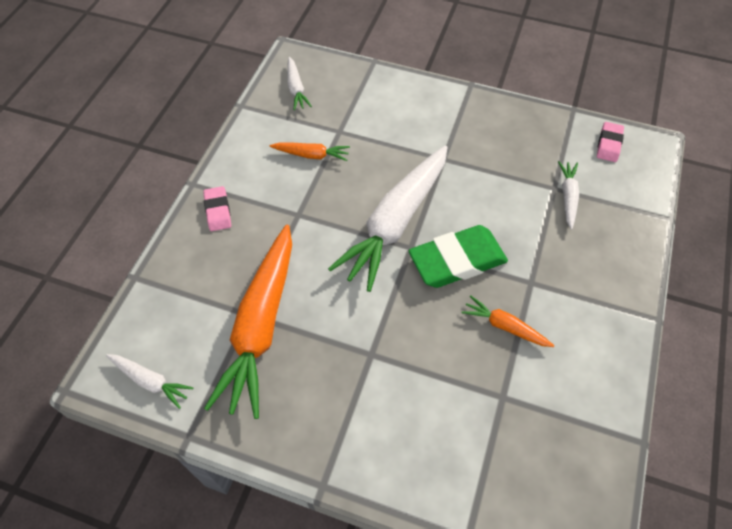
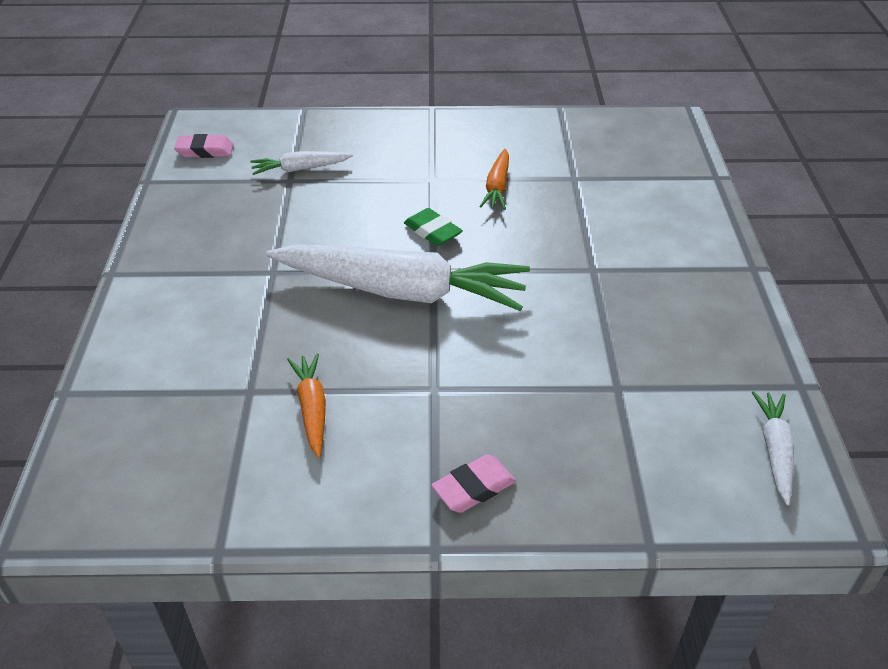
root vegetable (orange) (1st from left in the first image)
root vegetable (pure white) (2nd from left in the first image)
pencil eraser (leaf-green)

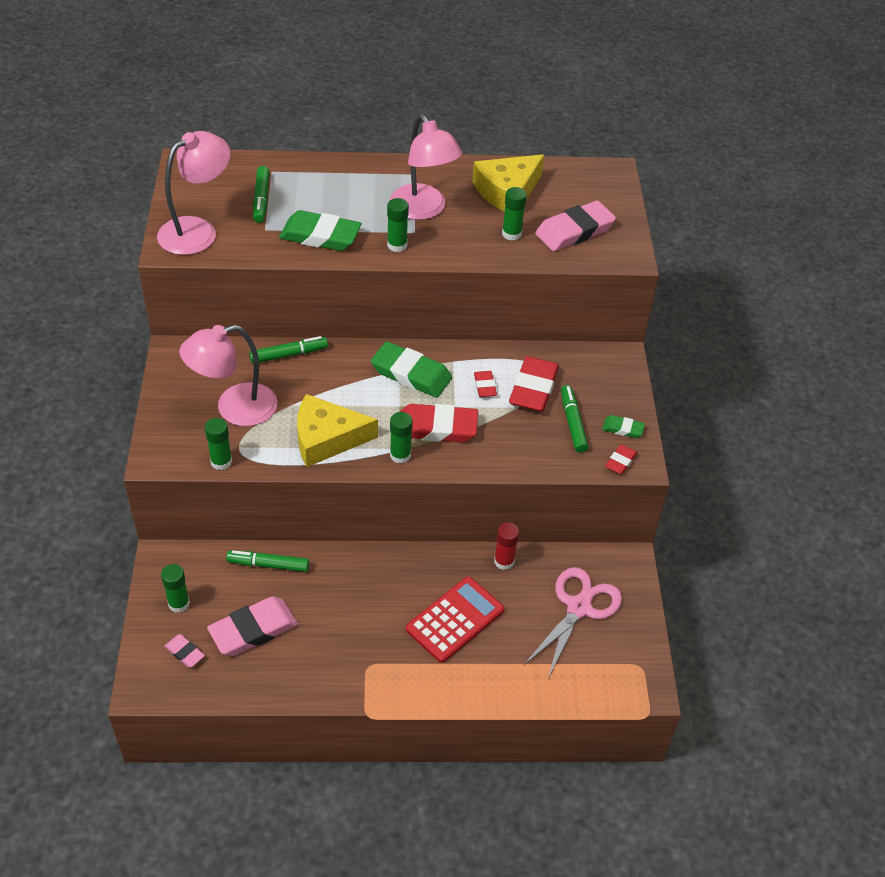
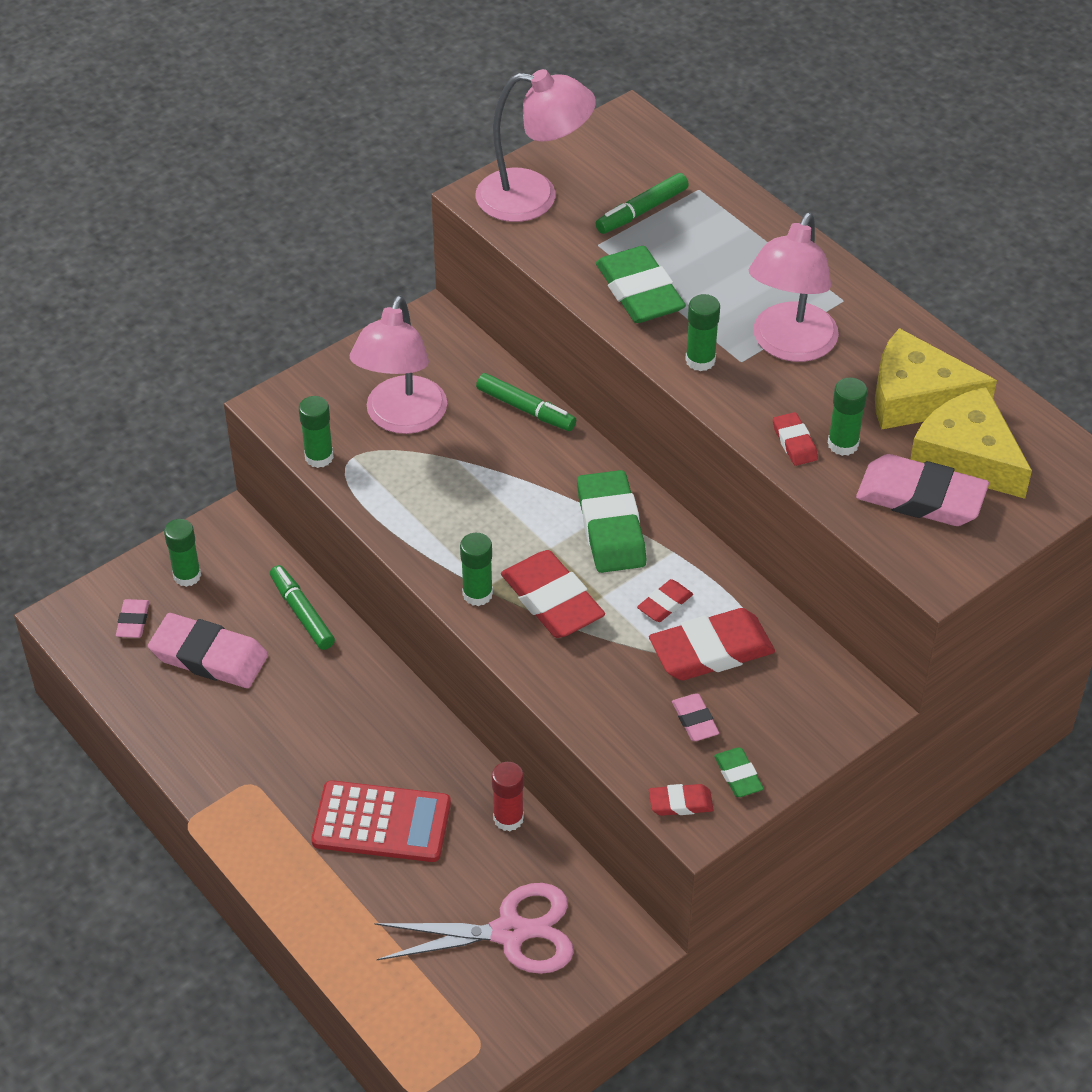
pencil eraser (red) (5th from left)
piece of cheese (golden) (2nd from left)
pencil eraser (pink) (3rd from left)
lamp (pink) (1st from left)

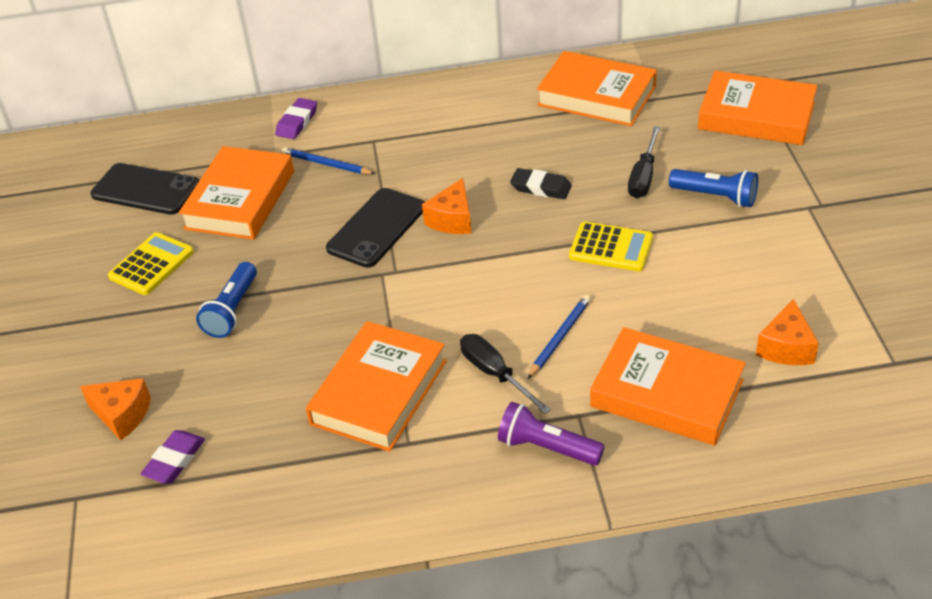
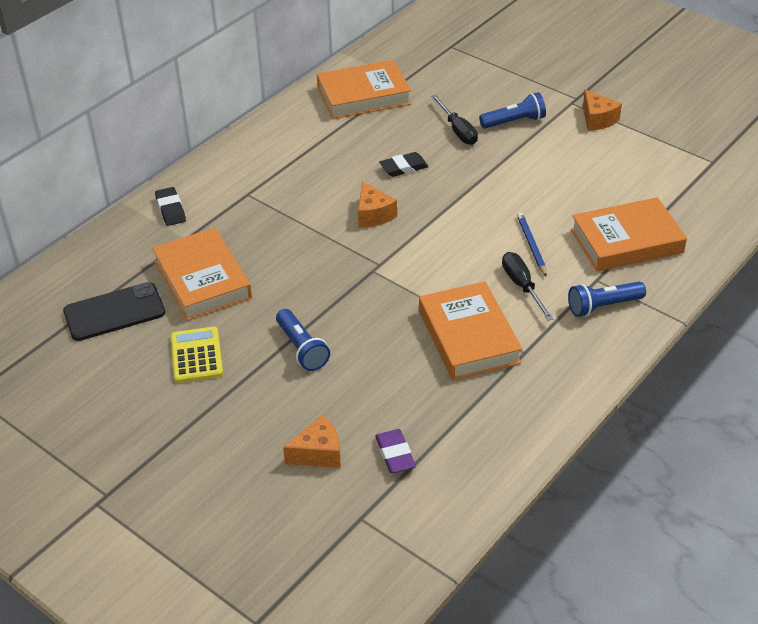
wooden pencil (royal blue) (1st from left in the first image)
smartphone (black) (2nd from left in the first image)
pocket calculator (golden) (2nd from left in the first image)
book (orange) (5th from left in the first image)
piece of cheese (orange) (3rd from left)
pencil eraser (black) (1st from left)
pocket torch (royal blue) (3rd from left)
screwdriver (black) (2nd from left)

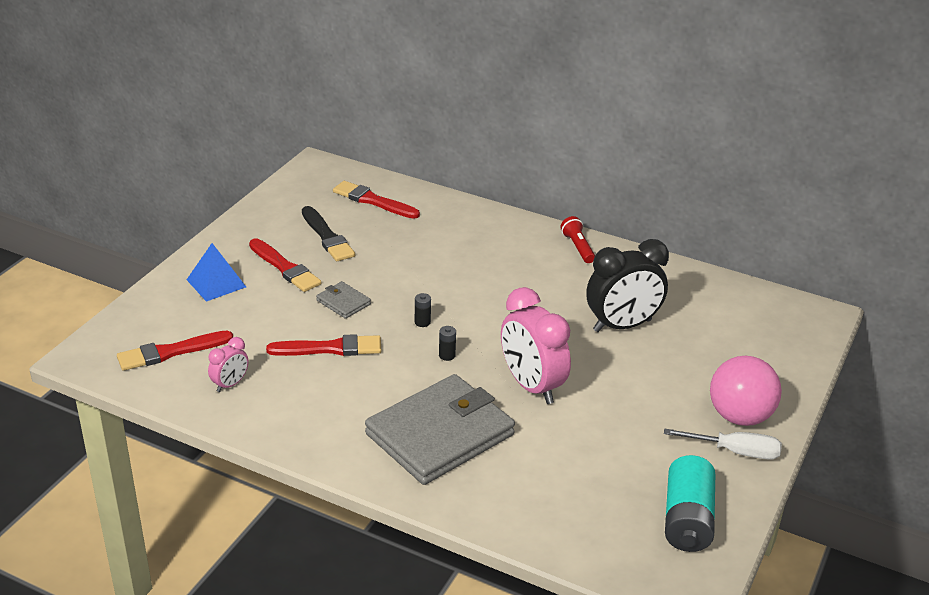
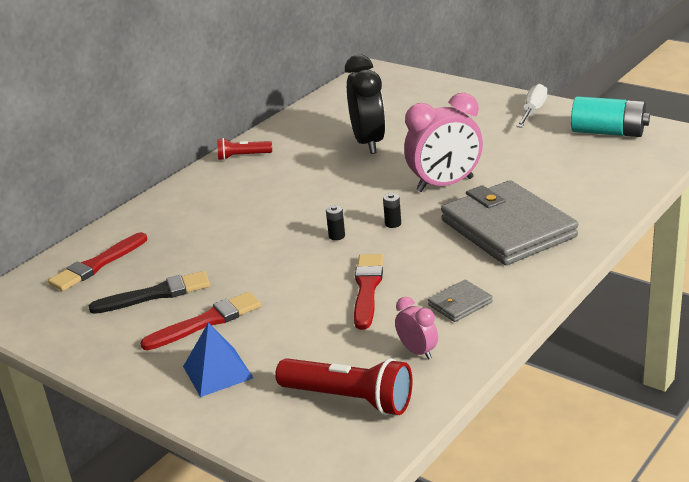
ball (pink)
billfold (gray) (1st from left)
pocket torch (red) (2nd from left)

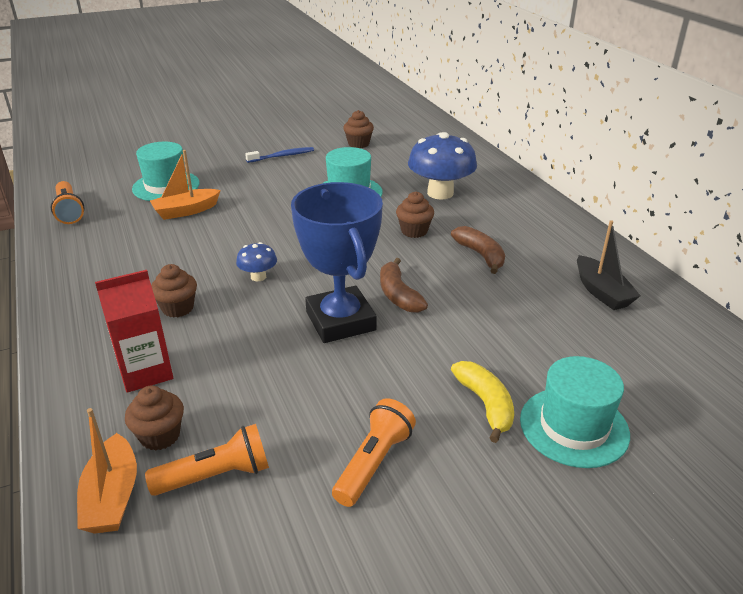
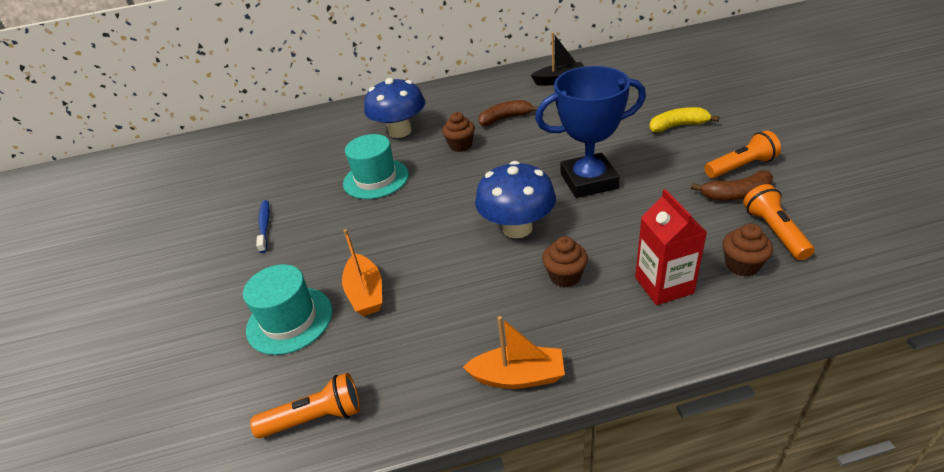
fairy cake (dark brown) (3rd from left in the first image)
hat (turquoise) (3rd from left in the first image)
sailboat (orange) (2nd from left)
banana fruit (dark brown) (2nd from left)
pocket torch (orange) (2nd from left)
toadstool (royal blue) (2nd from left)

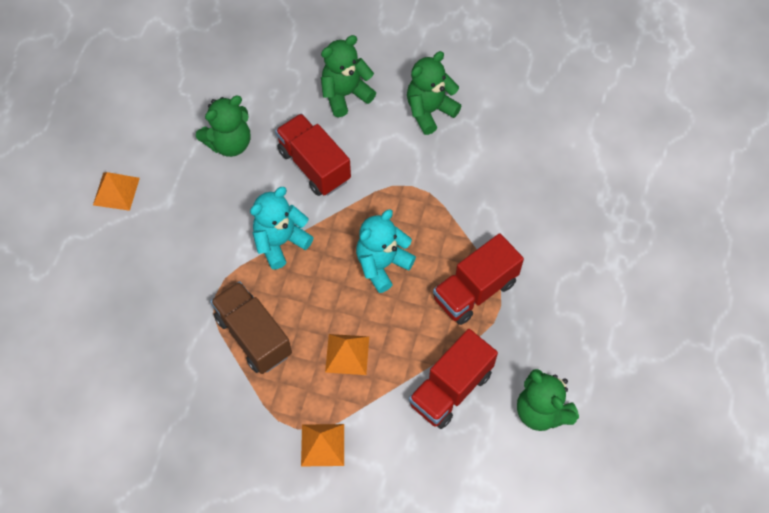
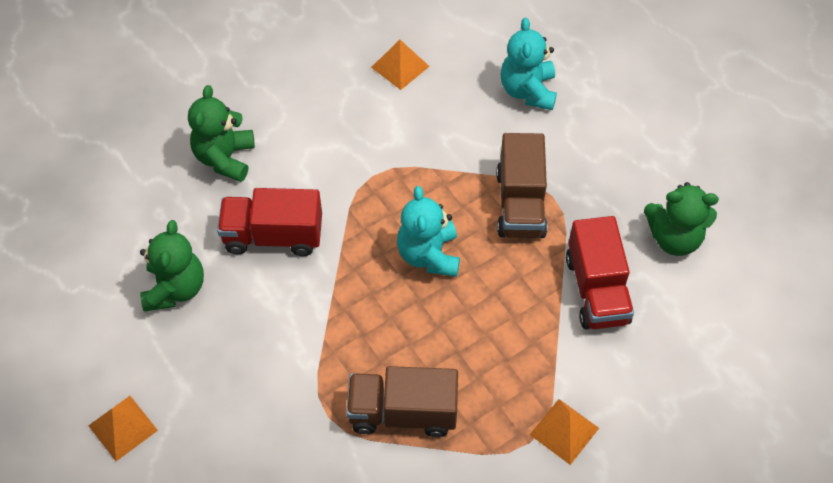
teddy (leaf-green) (3rd from left in the first image)
teddy (turquoise) (2nd from left)
solid pyramid (orange) (2nd from left)
lorry (dark brown) (2nd from left)

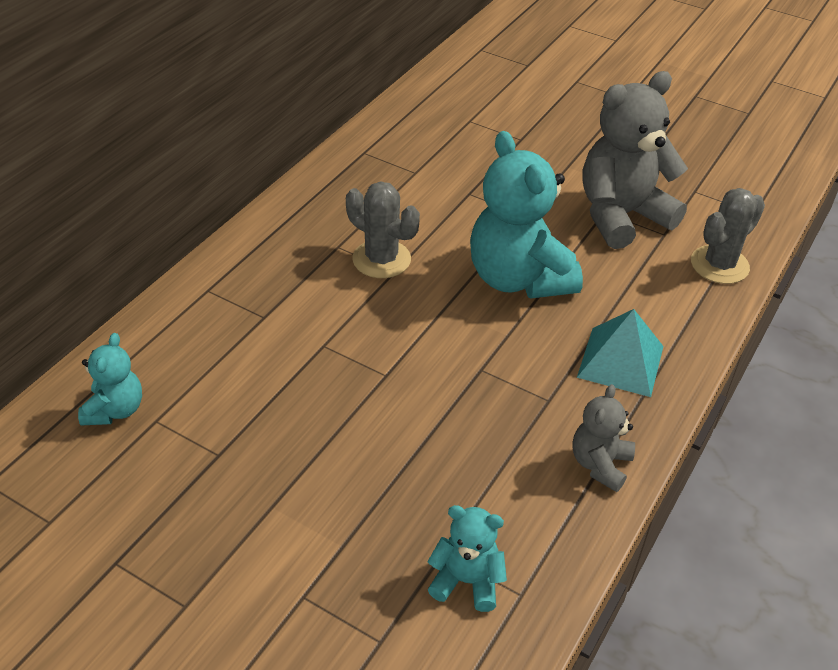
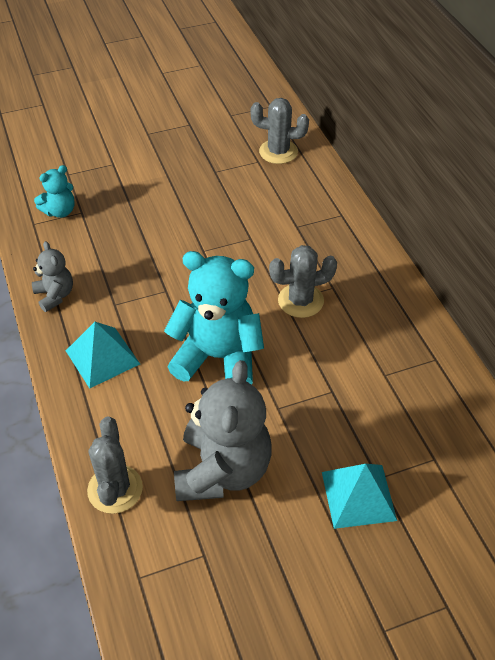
solid pyramid (turquoise) (2nd from left)
prickly plant (gray) (2nd from left)

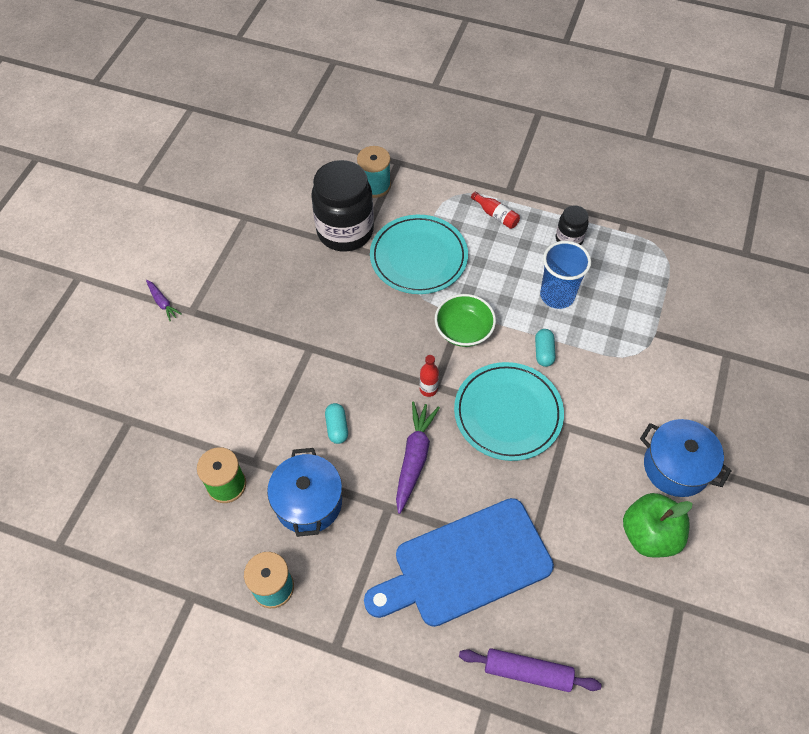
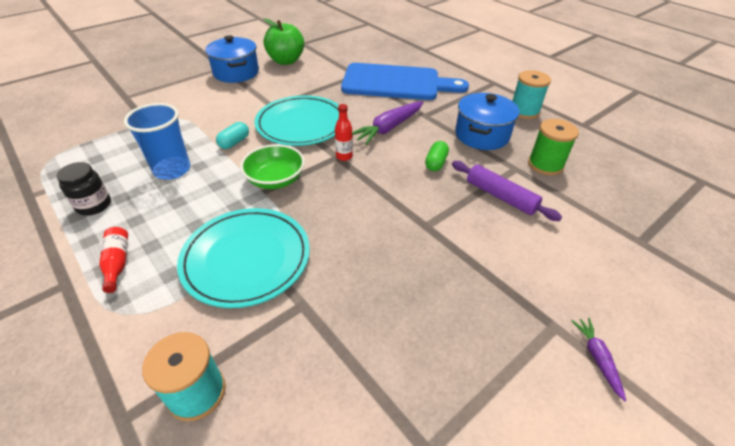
jam jar (black) (1st from left in the first image)
pastry roller (violet)
capsule (leaf-green)

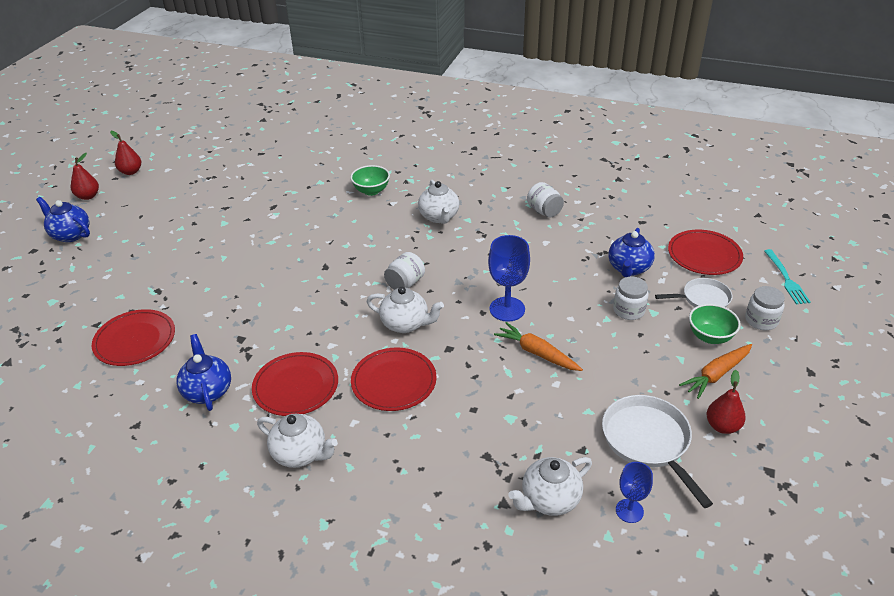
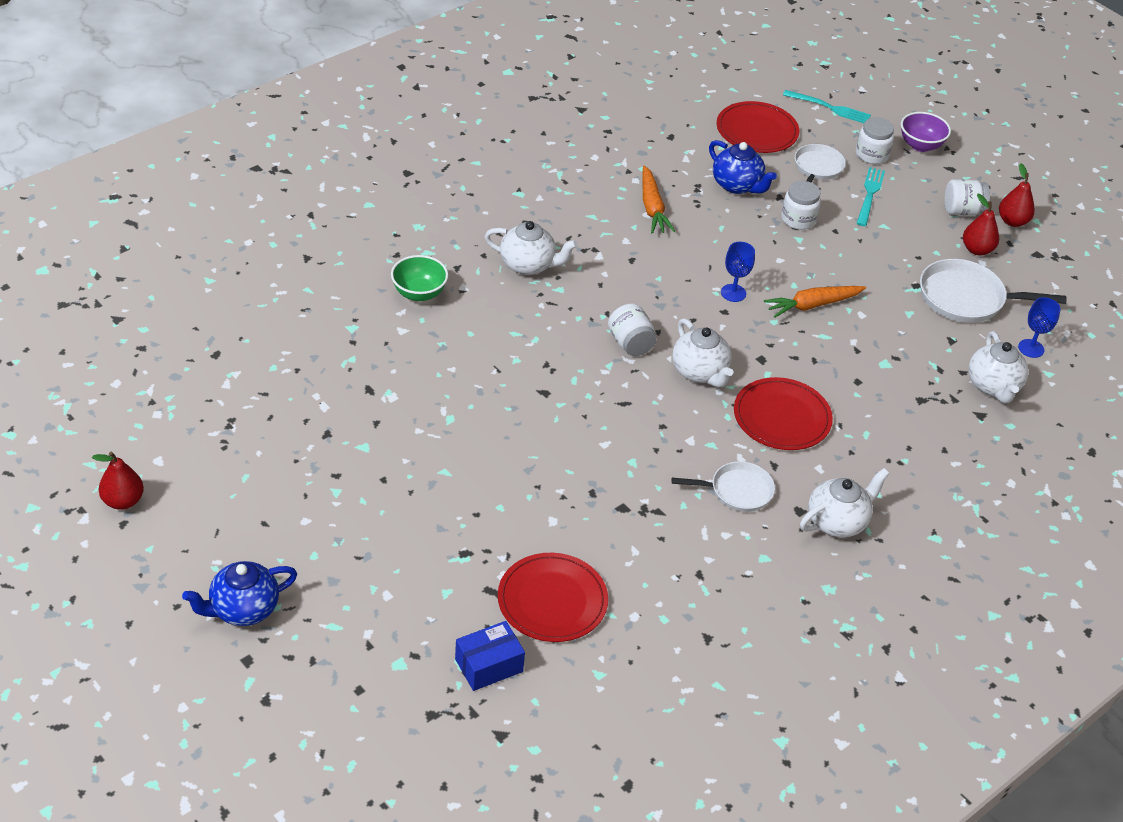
tea pot (royal blue) (2nd from left in the first image)
parcel (royal blue)
serving bowl (violet)
toy pear (red) (3rd from left)
jam jar (pure white) (4th from left)
root vegetable (orange) (1st from left)
pan (pure white) (1st from left)
table fork (turquoise) (2nd from left)
tea pot (pure white) (2nd from left)
wine glass (royal blue) (1st from left)

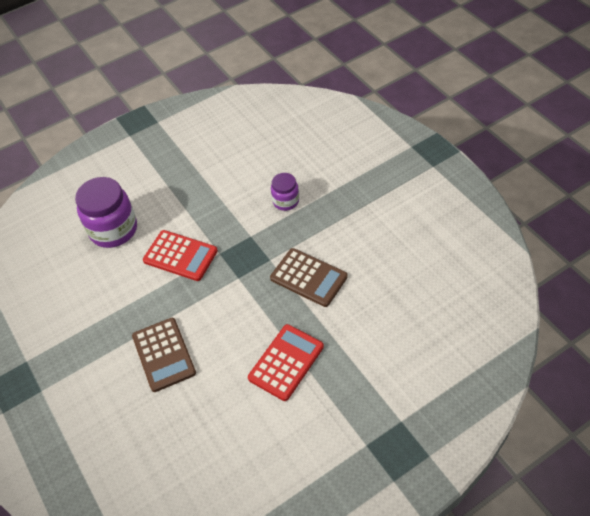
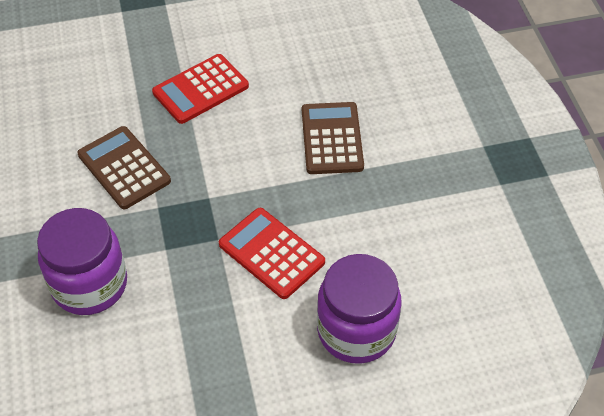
jam jar (violet) (1st from left)

